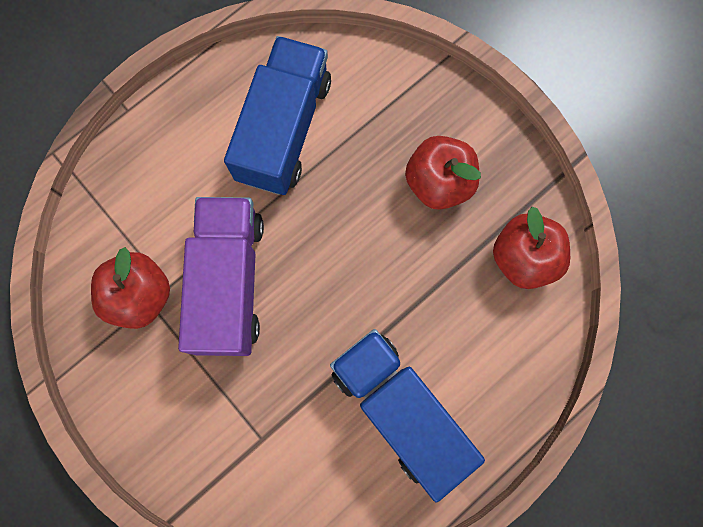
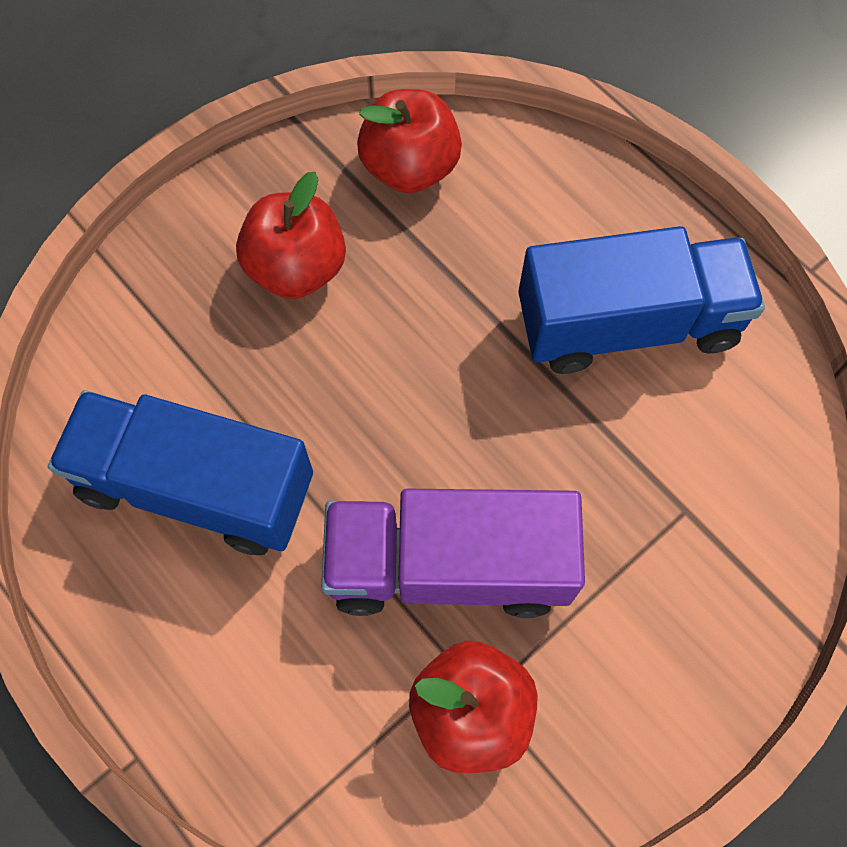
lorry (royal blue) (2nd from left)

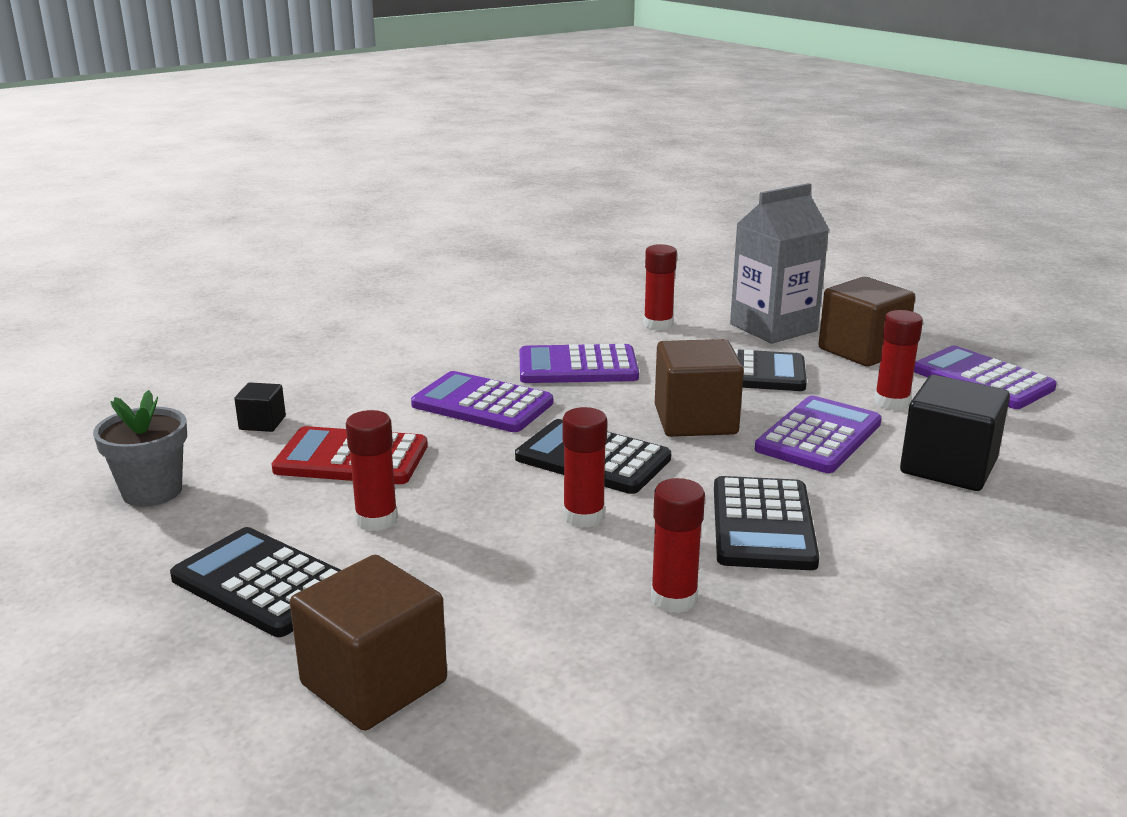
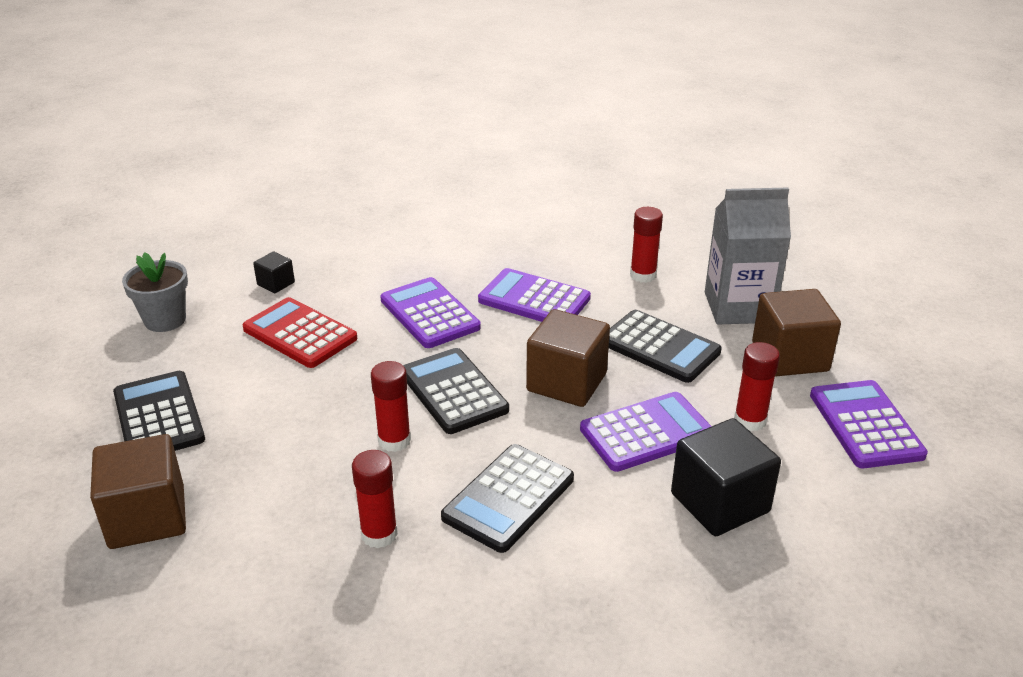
stick of glue (red) (1st from left in the first image)

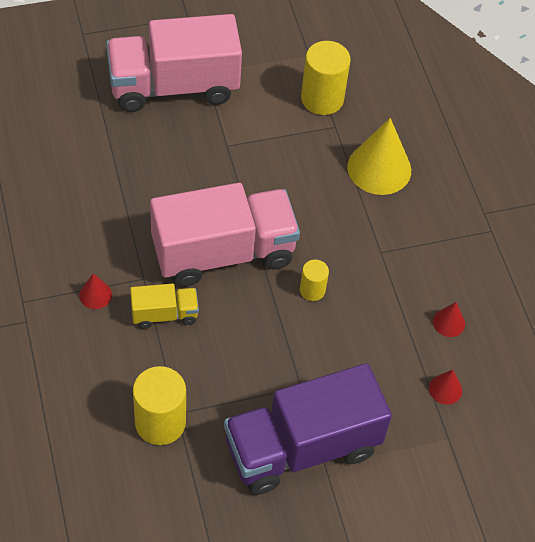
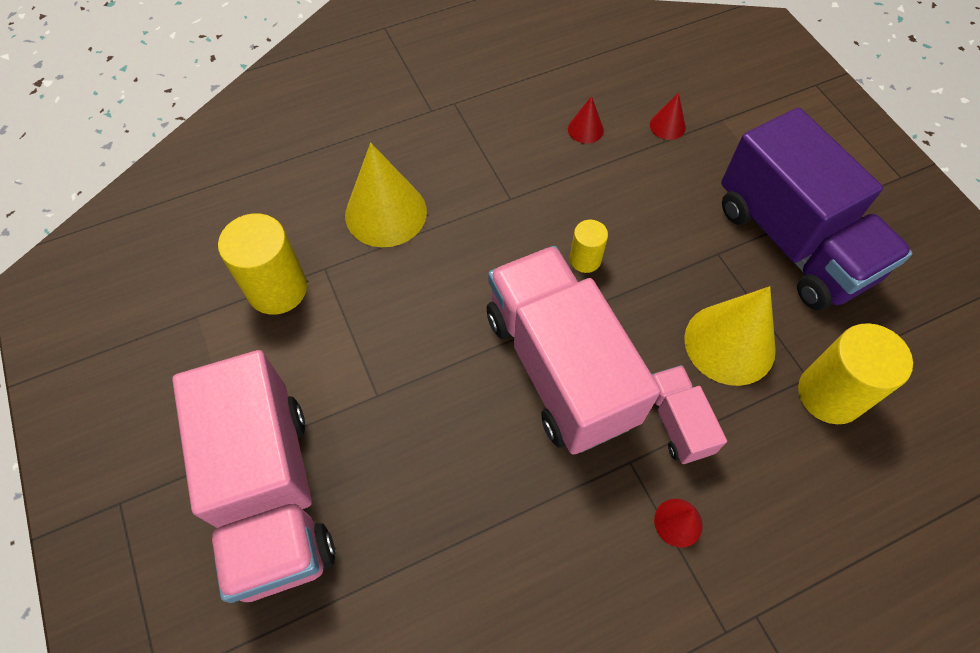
cone (golden) (2nd from left)
lorry (pink) (3rd from left)

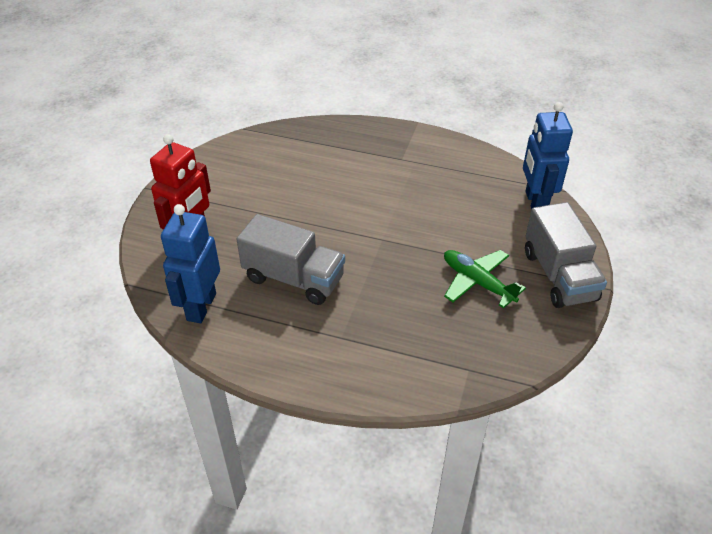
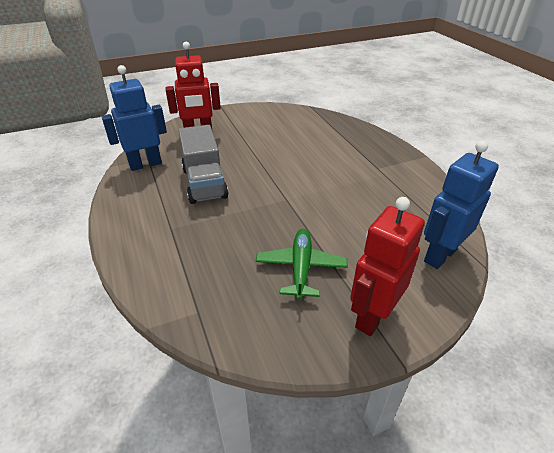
robot (red) (2nd from left)

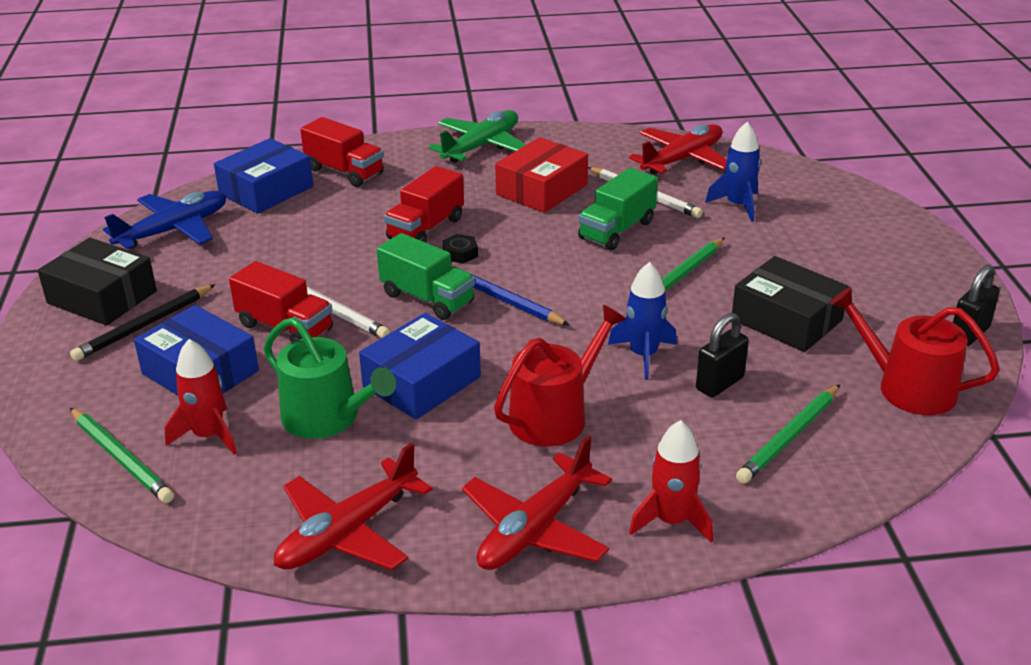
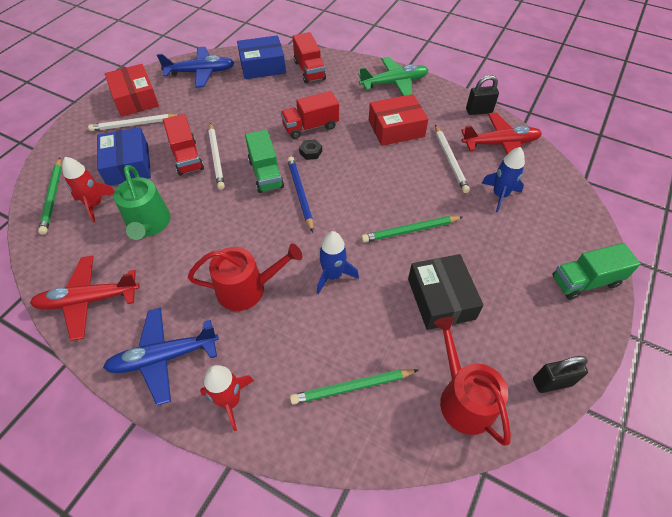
parcel (royal blue) (3rd from left in the first image)
lorry (leaf-green) (2nd from left)
small lock (black) (1st from left)
parcel (red) (1st from left)
wooden pencil (pure white) (1st from left)
aeroplane (royal blue) (1st from left)

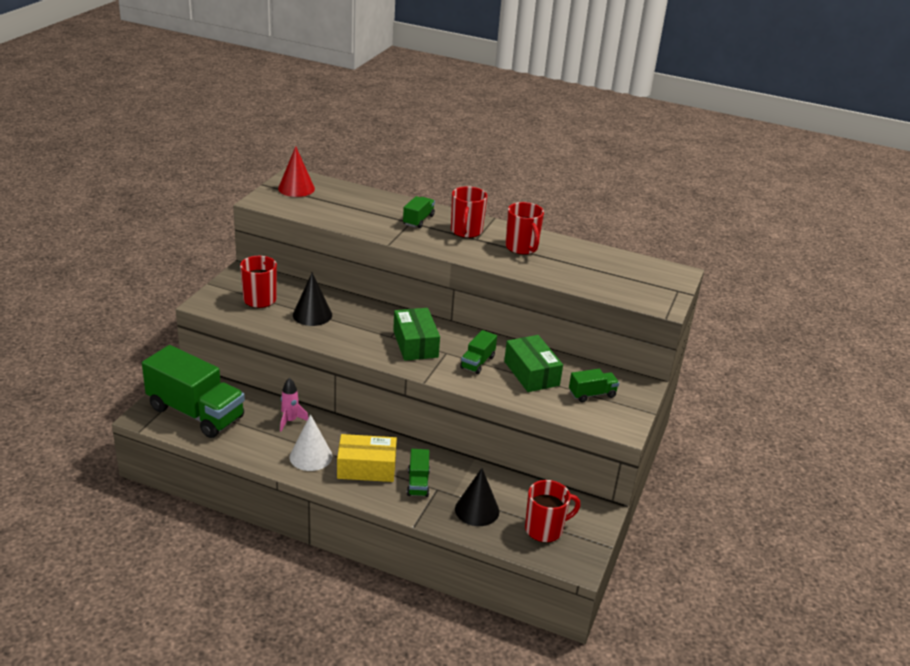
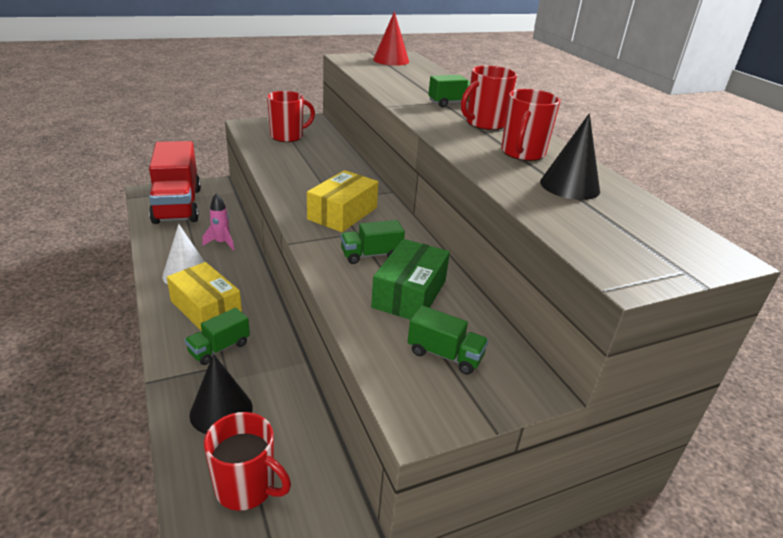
cone (black) (2nd from left)
lorry (red)
parcel (golden) (2nd from left)

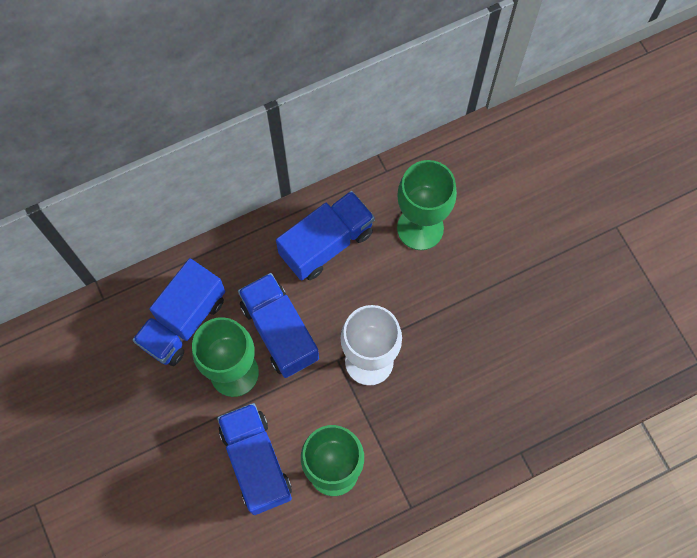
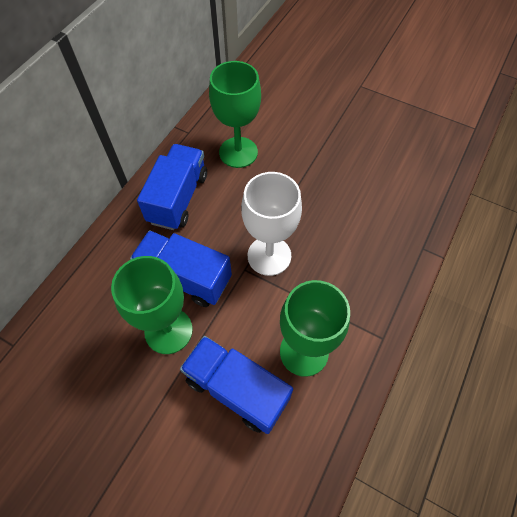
lorry (royal blue) (1st from left in the first image)

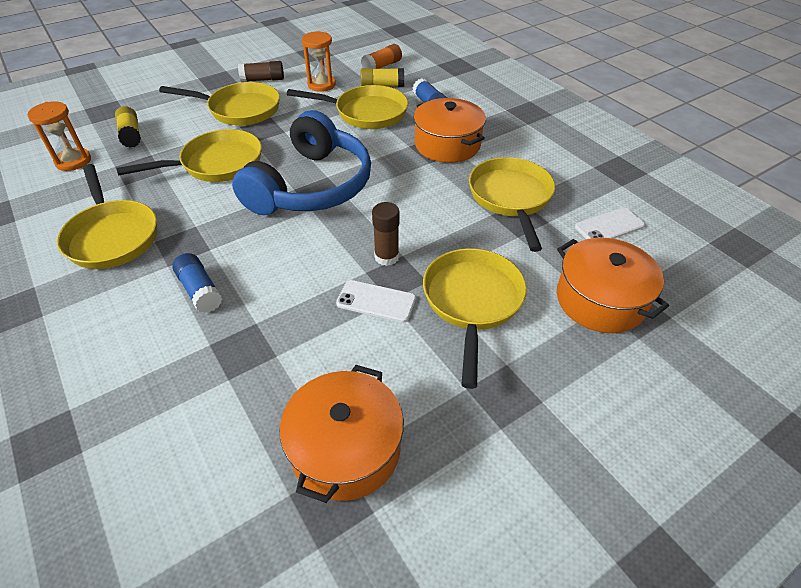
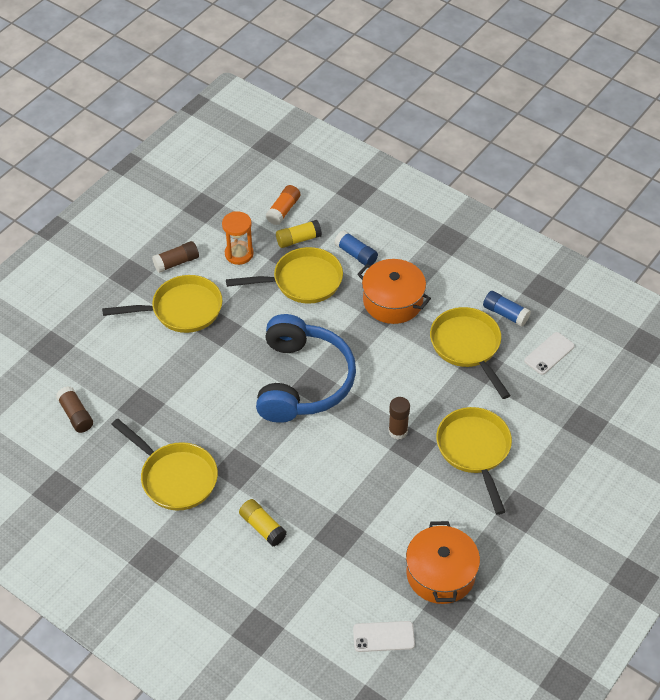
pan (golden) (2nd from left in the first image)
pot (orange) (3rd from left in the first image)
stick of glue (golden) (1st from left)
stick of glue (royal blue) (2nd from left)
smartphone (pure white) (1st from left)
stick of glue (dark brown) (1st from left)

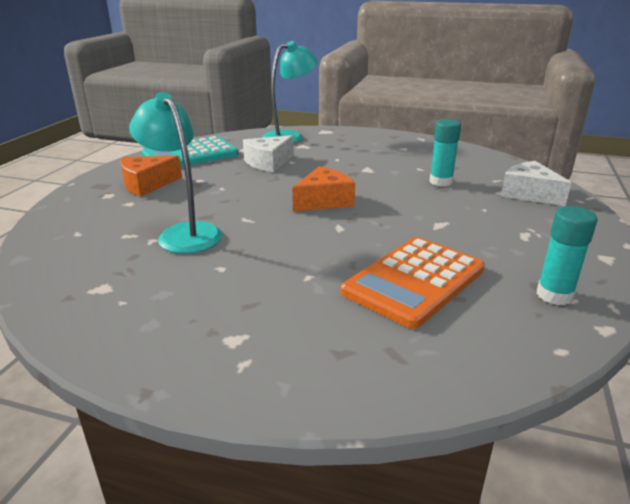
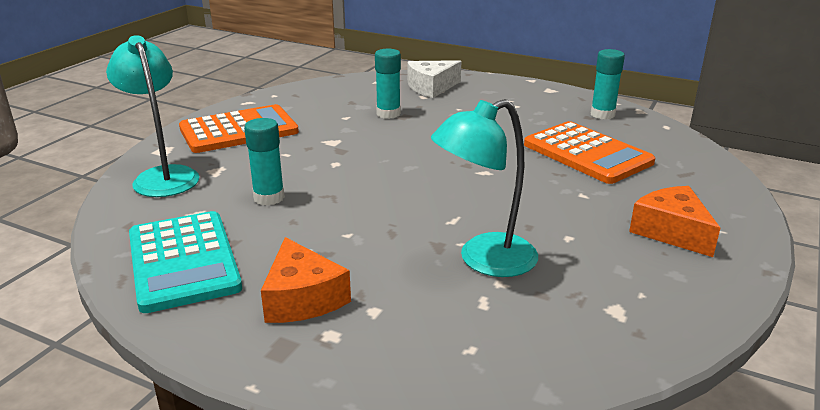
pocket calculator (orange) (1st from left)
piece of cheese (orange) (2nd from left)
stick of glue (turquoise) (1st from left)

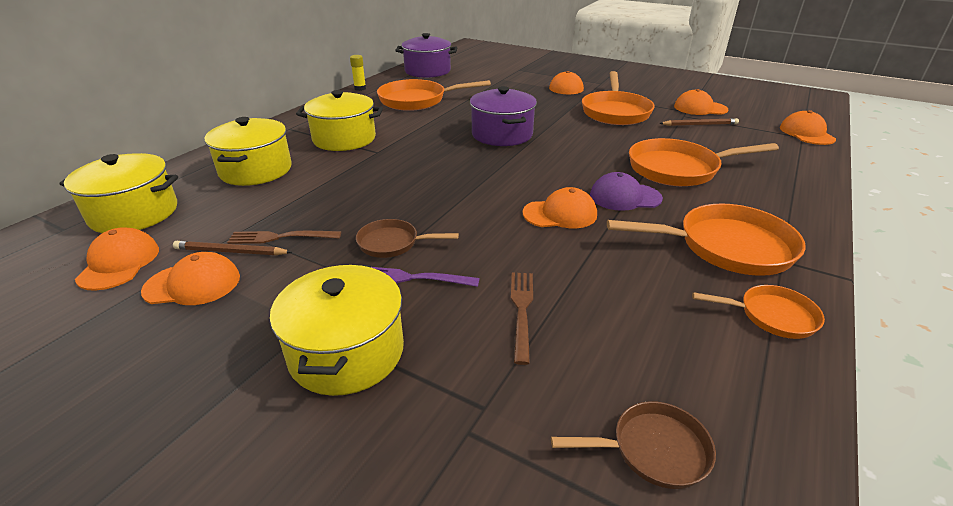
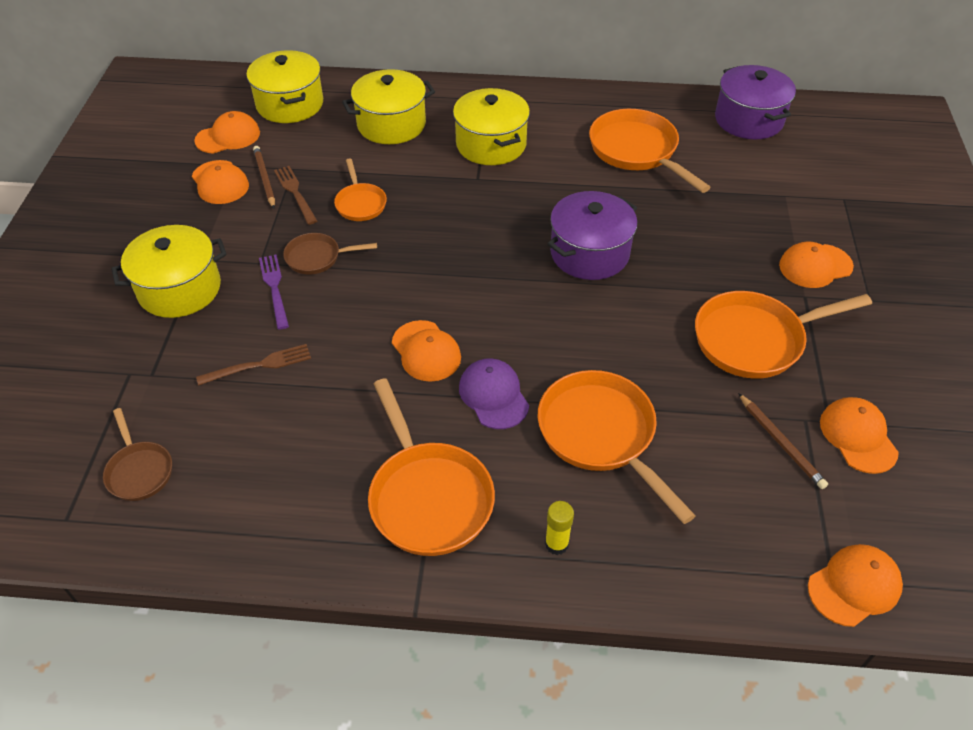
stick of glue (golden)
pan (orange) (1st from left)
pan (dark brown) (2nd from left)

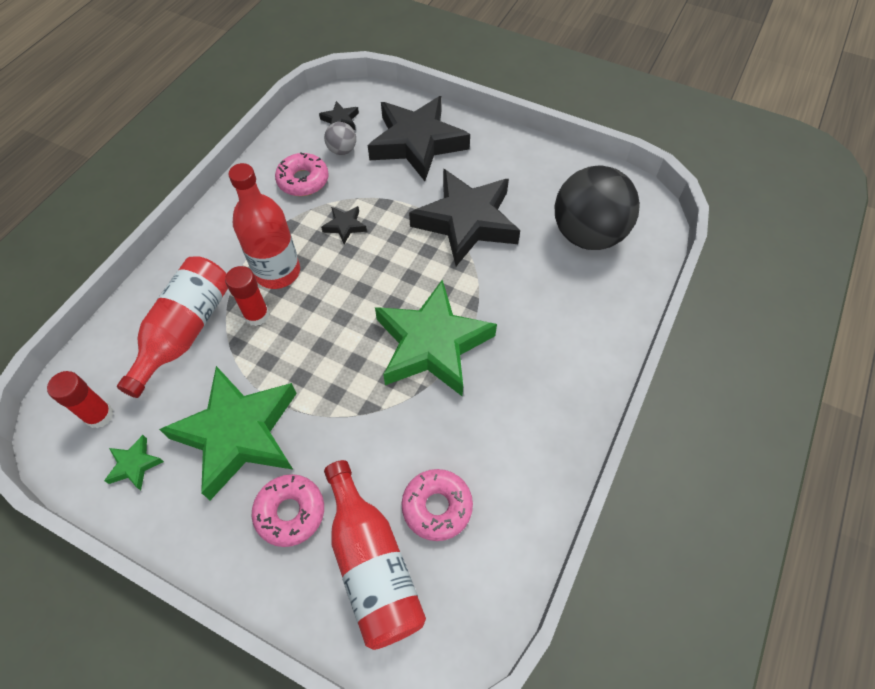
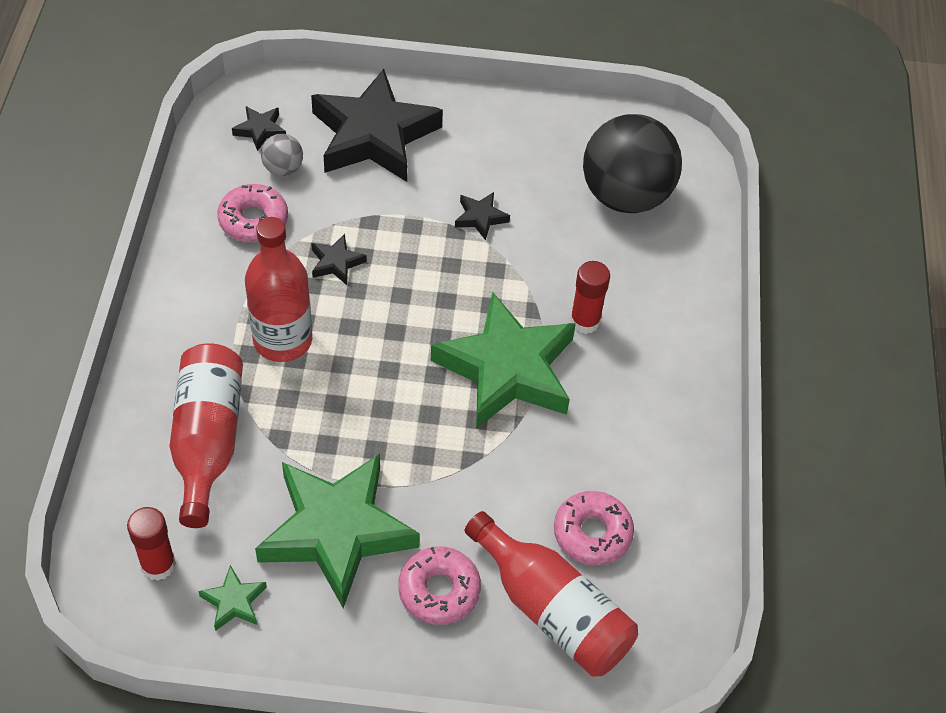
stick of glue (red) (2nd from left)
star (black) (4th from left)

